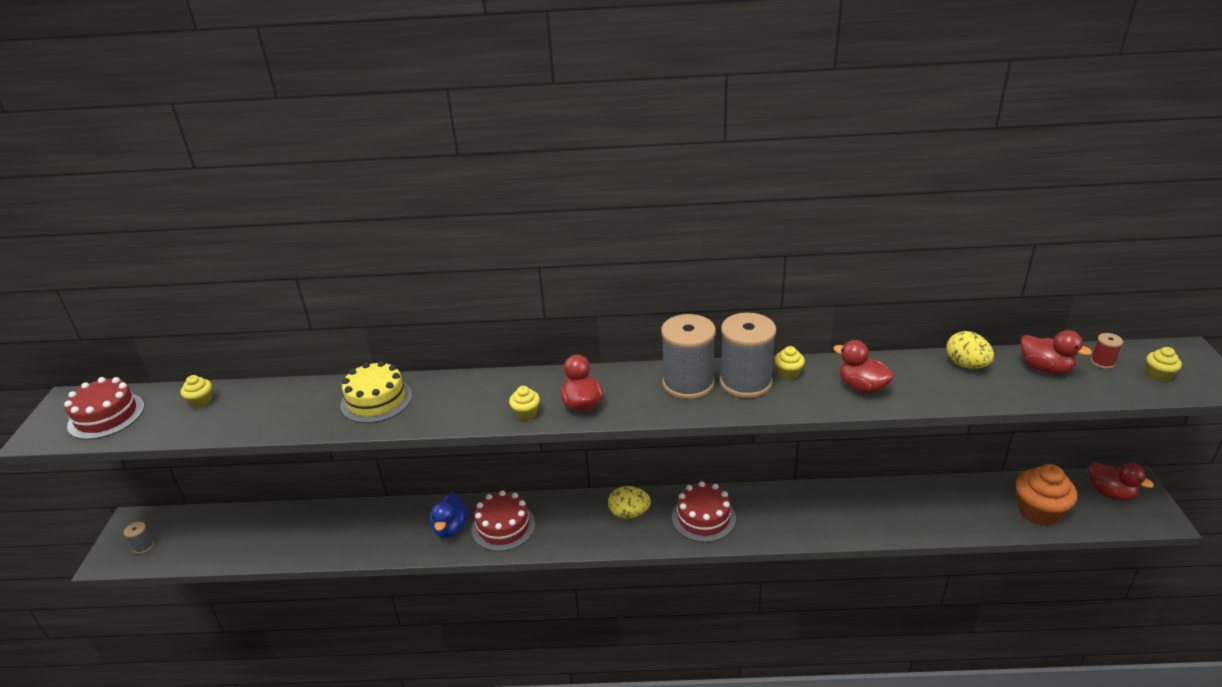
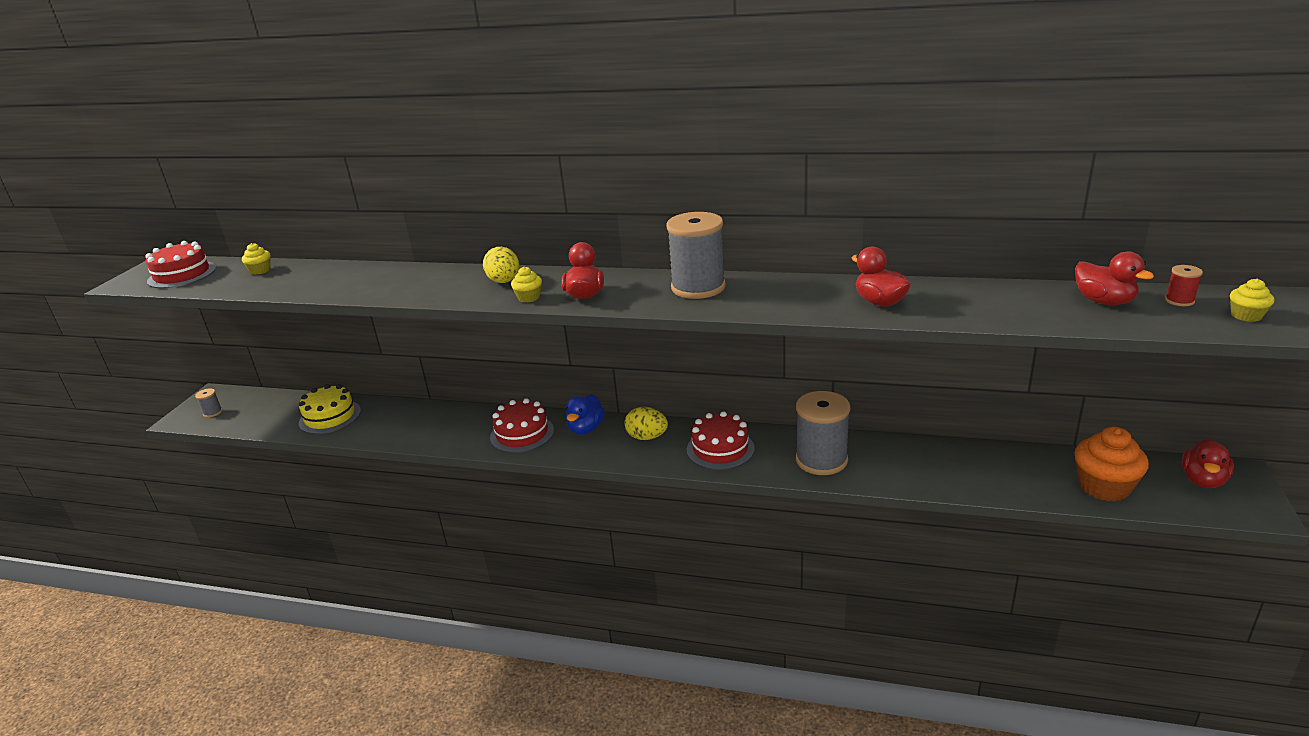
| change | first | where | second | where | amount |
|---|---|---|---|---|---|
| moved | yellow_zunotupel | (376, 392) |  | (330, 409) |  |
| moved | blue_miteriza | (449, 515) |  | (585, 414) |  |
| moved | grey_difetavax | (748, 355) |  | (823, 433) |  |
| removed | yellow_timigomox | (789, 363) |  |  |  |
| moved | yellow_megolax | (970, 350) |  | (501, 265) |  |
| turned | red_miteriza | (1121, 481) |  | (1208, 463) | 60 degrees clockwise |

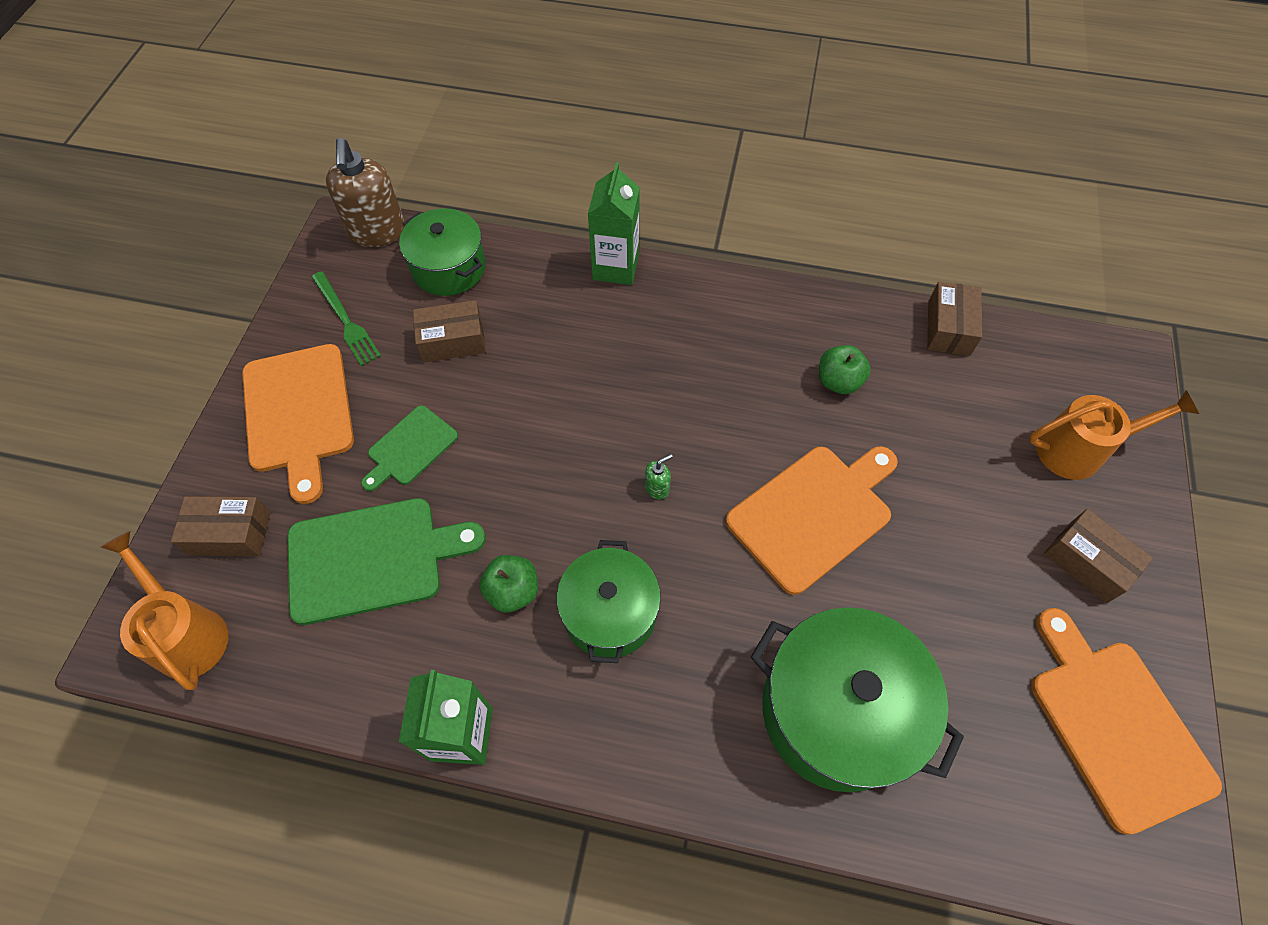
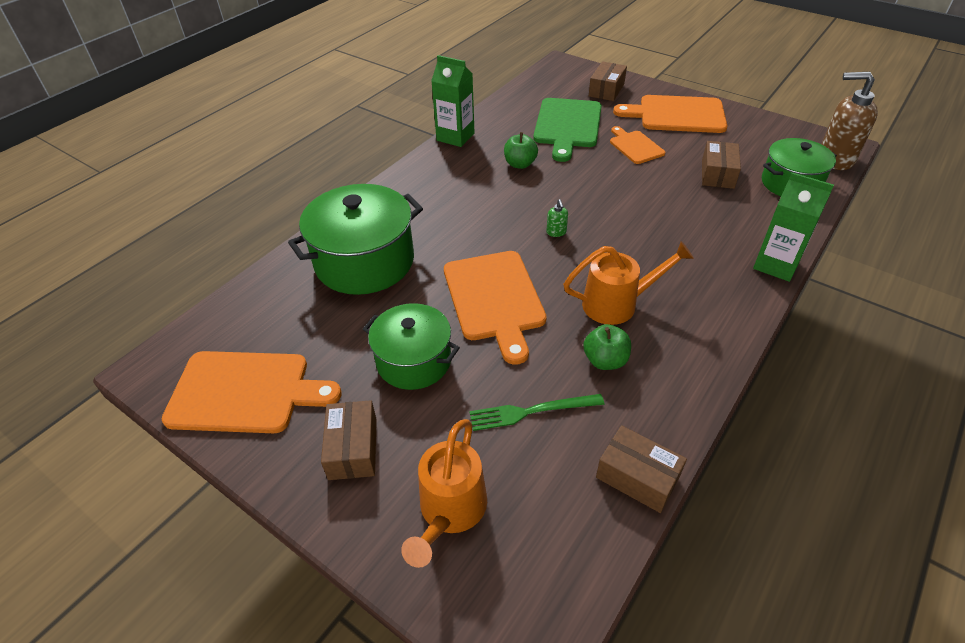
| change | first | where | second | where | amount |
|---|---|---|---|---|---|
| moved | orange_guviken | (164, 610) |  | (628, 283) |  |
| moved | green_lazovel | (346, 318) |  | (536, 412) |  |
| recoloured | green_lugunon | (409, 448) | orange_lugunon | (637, 145) |  |
| moved | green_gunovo | (609, 601) |  | (411, 346) |  |
| turned | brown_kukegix | (1098, 556) |  | (349, 440) | 75 degrees counterclockwise |

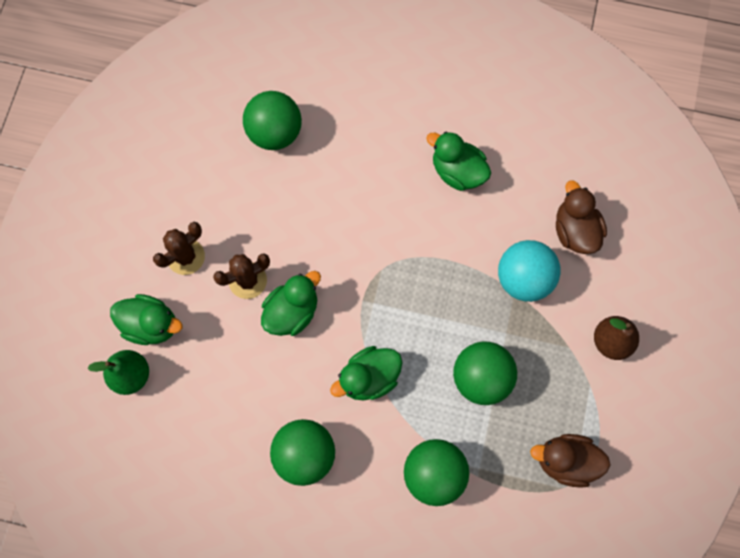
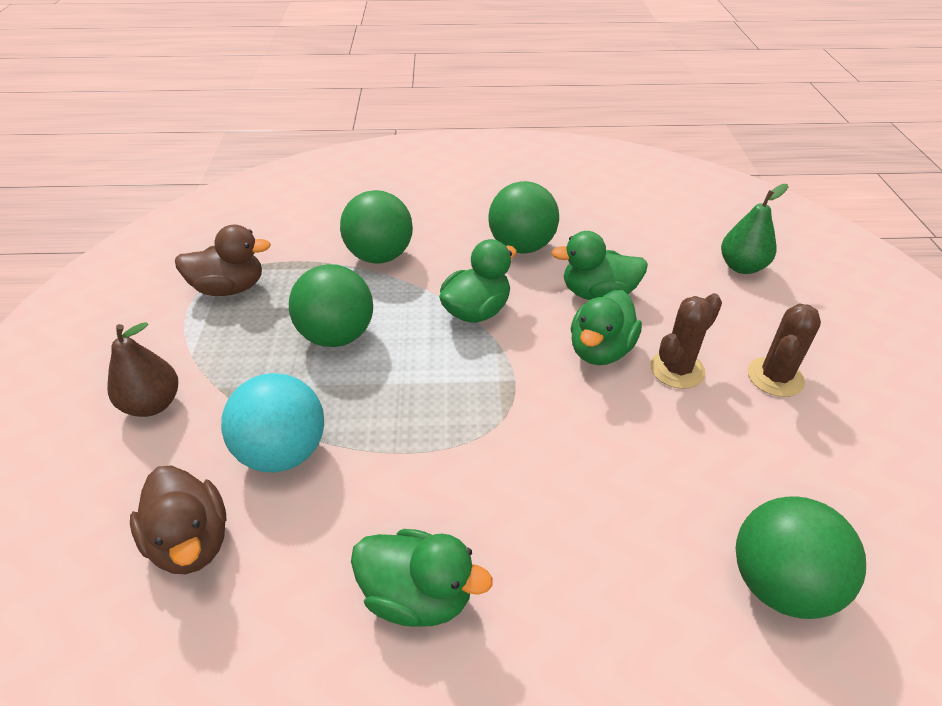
| change | first | where | second | where | amount |
|---|---|---|---|---|---|
| moved | green_miteriza | (146, 319) |  | (599, 265) |  |

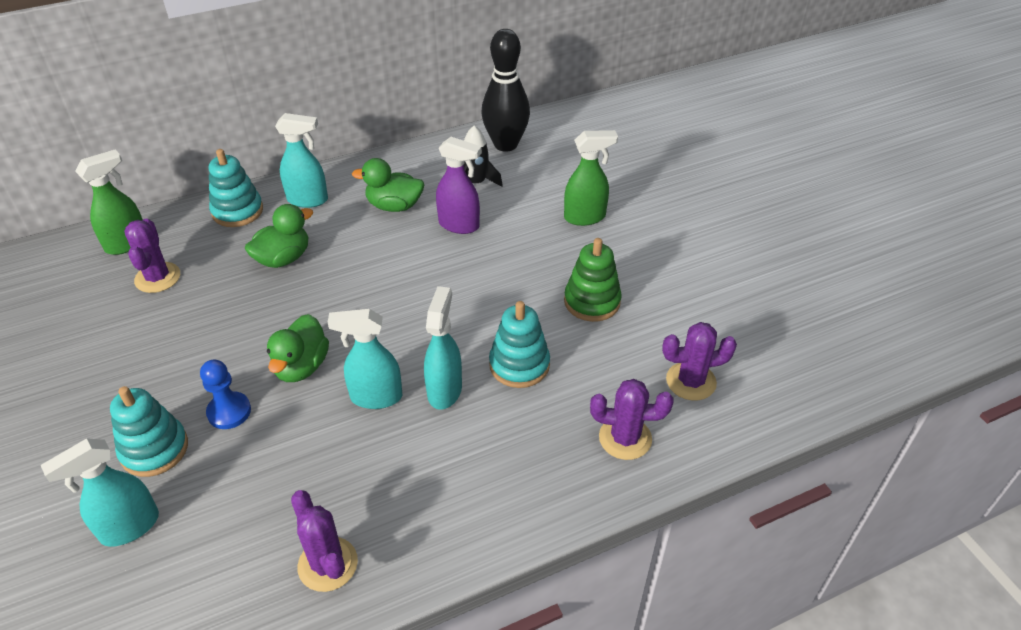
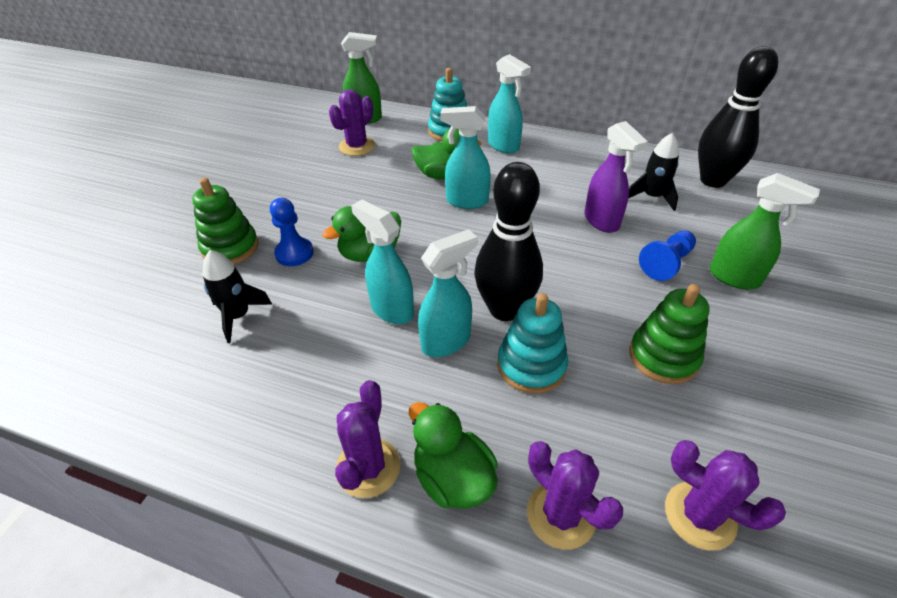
| change | first | where | second | where | amount |
|---|---|---|---|---|---|
| moved | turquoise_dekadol | (100, 492) |  | (465, 157) |  |
| recoloured | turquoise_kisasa | (149, 431) | green_kisasa | (225, 221) |  |
| moved | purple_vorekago | (324, 541) |  | (368, 439) |  |
| moved | green_miteriza | (388, 185) |  | (453, 455) |  |
| added |  |  | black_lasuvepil | (238, 296) |  |
| added |  |  | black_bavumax | (508, 241) |  |
| added |  |  | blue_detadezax | (667, 255) |  |

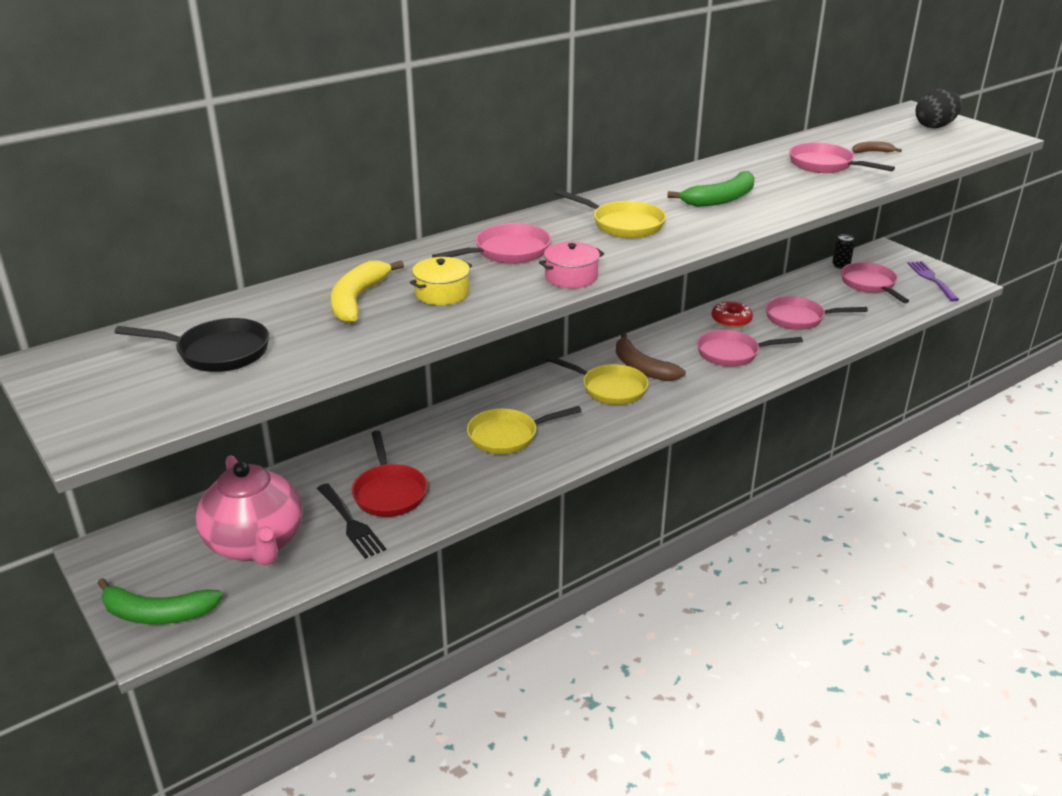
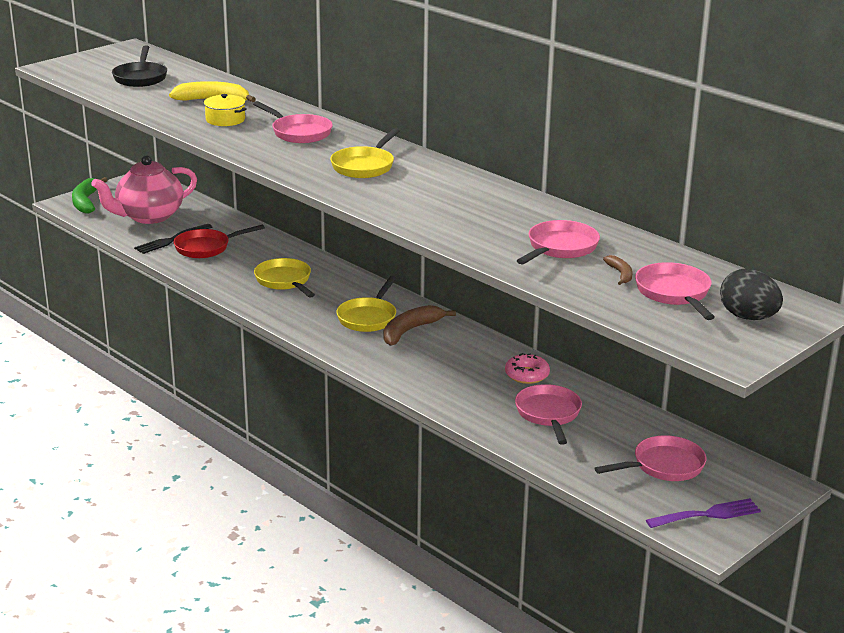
| change | first | where | second | where | amount |
|---|---|---|---|---|---|
| removed | pink_gunovo | (571, 265) |  |  |  |
| removed | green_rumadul | (711, 189) |  |  |  |
| moved | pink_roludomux | (750, 348) |  | (674, 291) |  |
| recoloured | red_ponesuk | (732, 314) | pink_ponesuk | (527, 368) |  |
| removed | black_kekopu | (843, 251) |  |  |  |

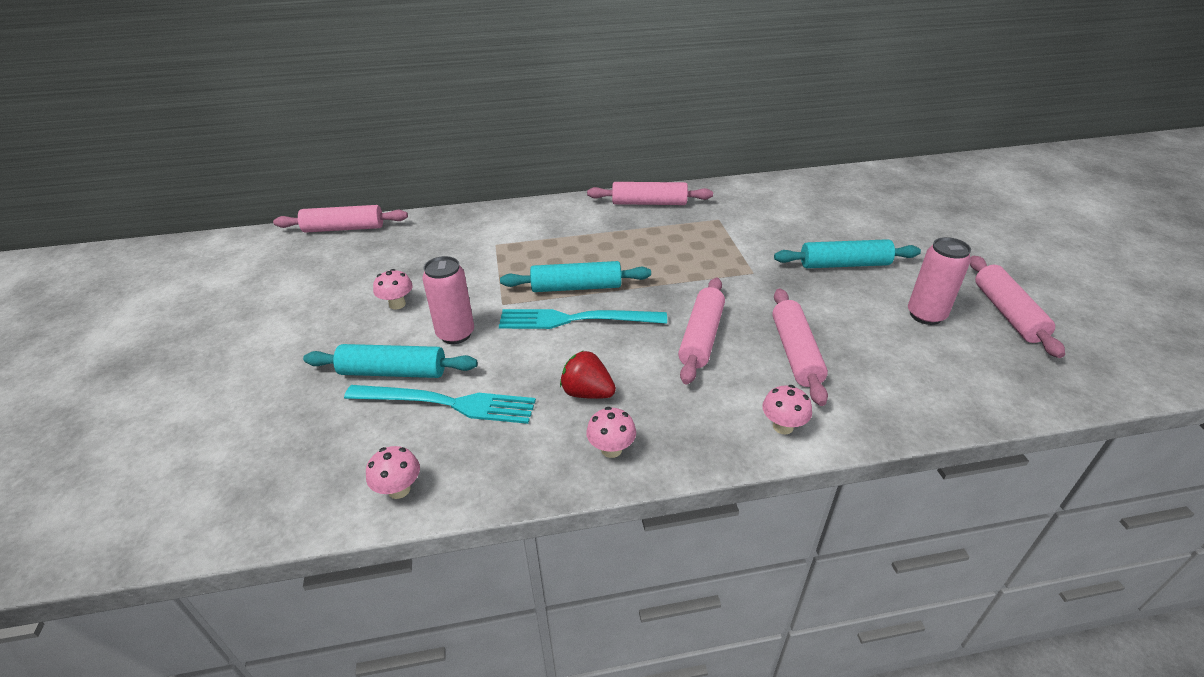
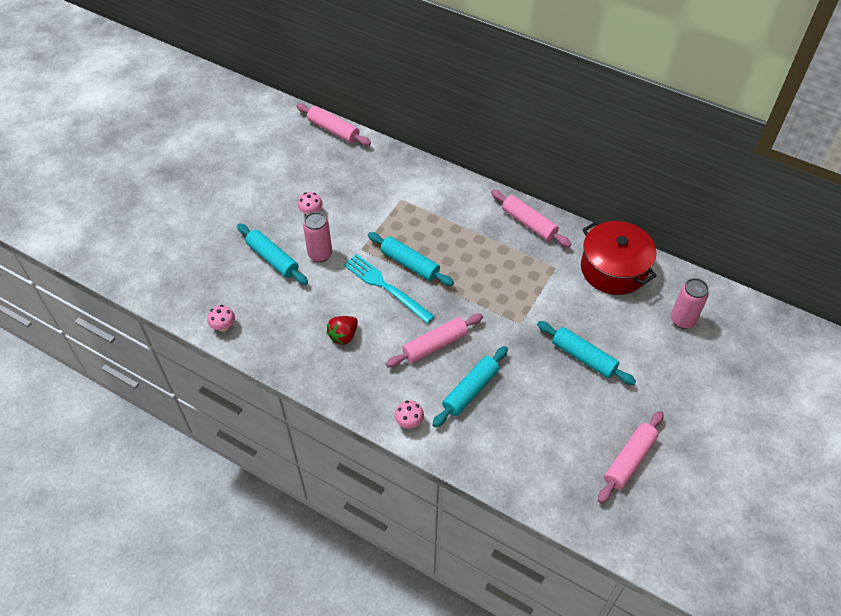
| change | first | where | second | where | amount |
|---|---|---|---|---|---|
| removed | turquoise_lazovel | (440, 404) |  |  |  |
| turned | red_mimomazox | (588, 375) |  | (342, 330) | 120 degrees counterclockwise |
| removed | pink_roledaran | (611, 432) |  |  |  |
| recoloured | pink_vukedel | (800, 347) | turquoise_vukedel | (470, 387) |  |
| moved | pink_kekopu | (939, 281) |  | (690, 303) |  |
| added |  |  | red_gunovo | (619, 258) |  |

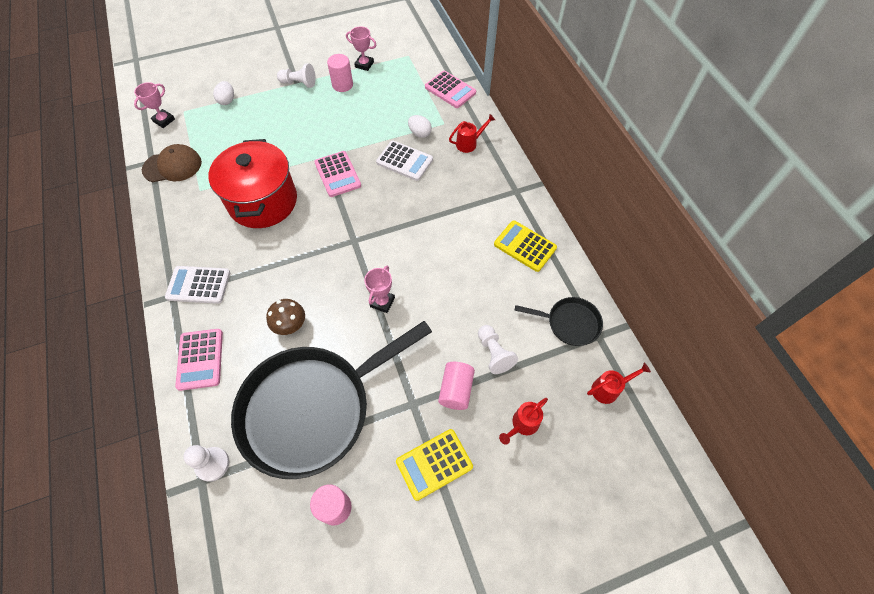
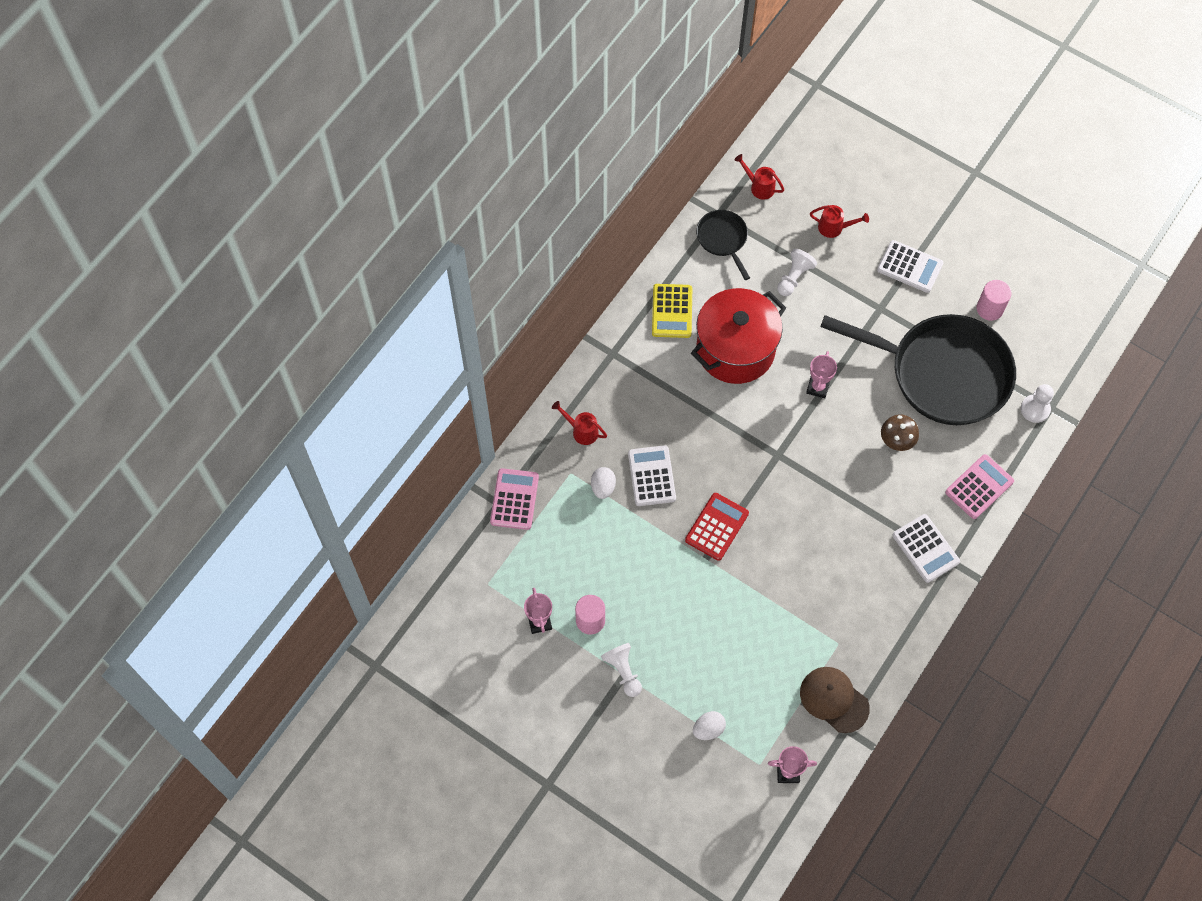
| change | first | where | second | where | amount |
|---|---|---|---|---|---|
| moved | red_gunovo | (252, 183) |  | (738, 336) |  |
| recoloured | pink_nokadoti | (337, 174) | red_nokadoti | (717, 527) |  |
| turned | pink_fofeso | (379, 289) |  | (821, 374) | 60 degrees counterclockwise |
| recoloured | yellow_nokadoti | (434, 465) | white_nokadoti | (910, 266) |  |
| removed | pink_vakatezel | (456, 386) |  |  |  |

